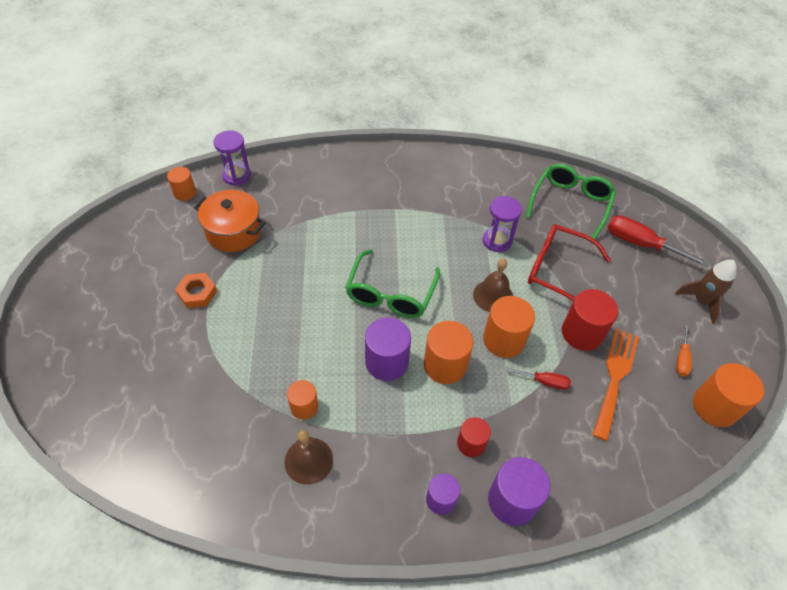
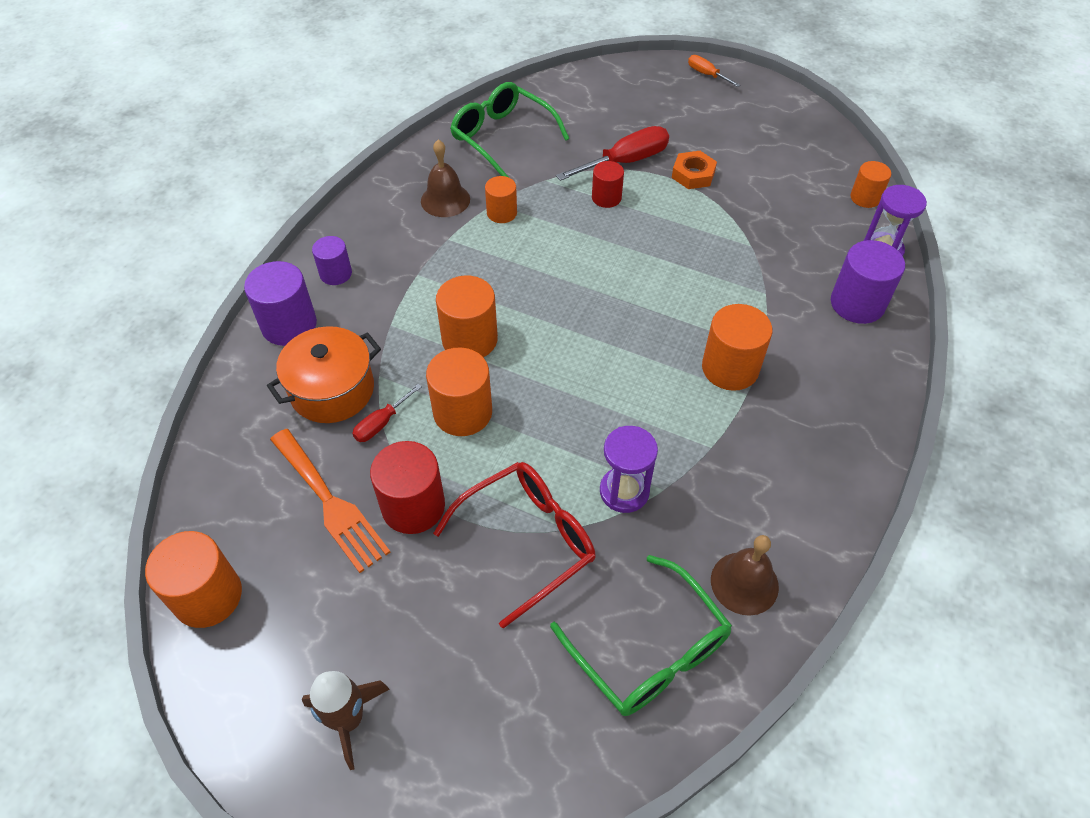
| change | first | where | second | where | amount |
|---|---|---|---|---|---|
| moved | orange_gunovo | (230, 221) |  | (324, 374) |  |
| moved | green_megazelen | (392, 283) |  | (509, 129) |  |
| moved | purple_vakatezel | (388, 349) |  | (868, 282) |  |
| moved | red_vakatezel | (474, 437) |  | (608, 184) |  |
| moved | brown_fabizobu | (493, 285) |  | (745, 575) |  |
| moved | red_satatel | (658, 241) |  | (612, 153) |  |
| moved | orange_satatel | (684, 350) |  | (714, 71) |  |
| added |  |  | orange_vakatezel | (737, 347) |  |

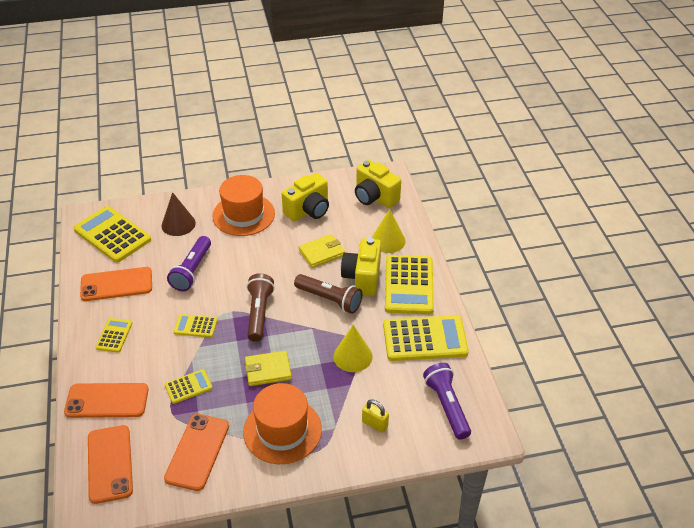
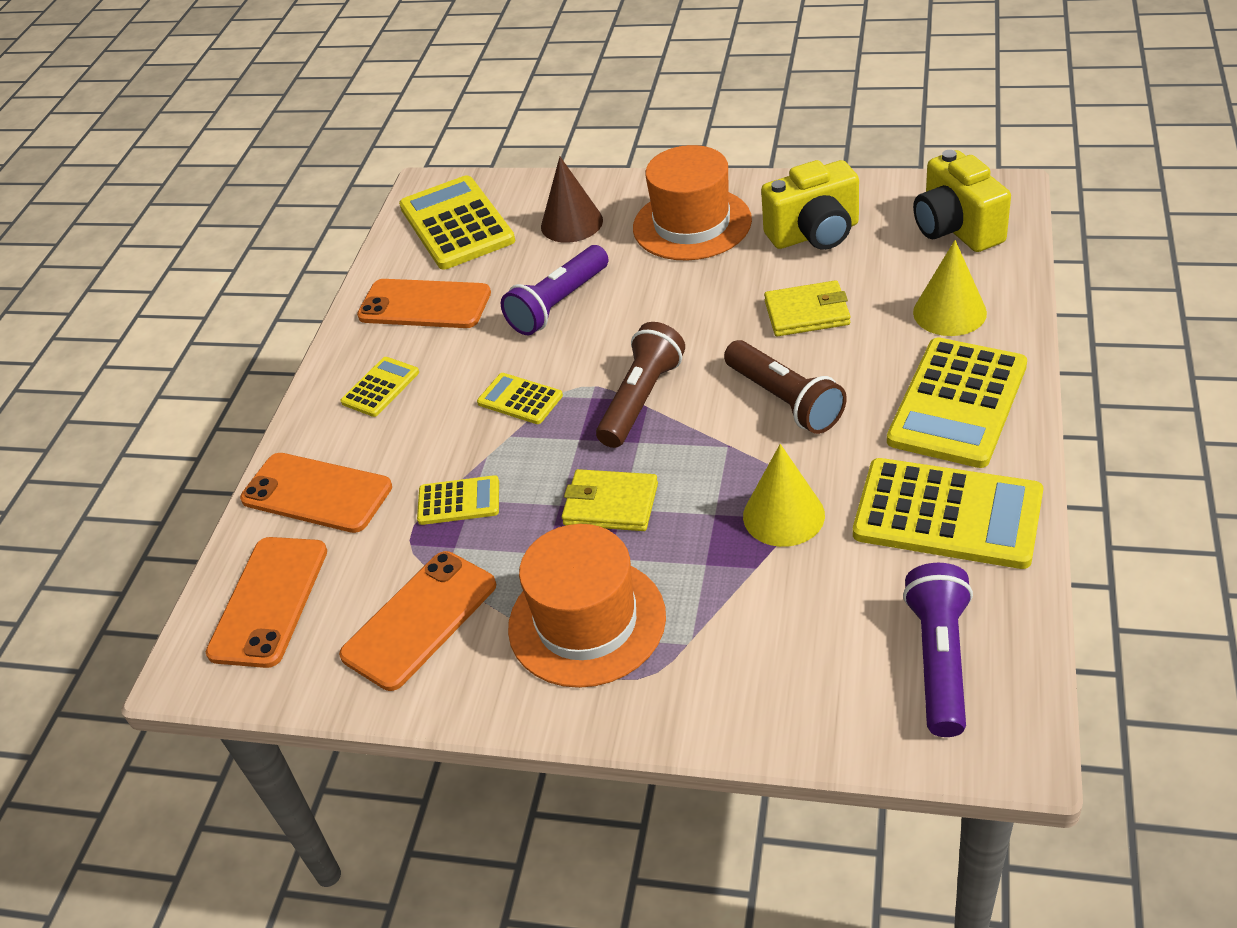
| change | first | where | second | where | amount |
|---|---|---|---|---|---|
| removed | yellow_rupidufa | (361, 267) |  |  |  |
| removed | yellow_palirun | (375, 416) |  |  |  |

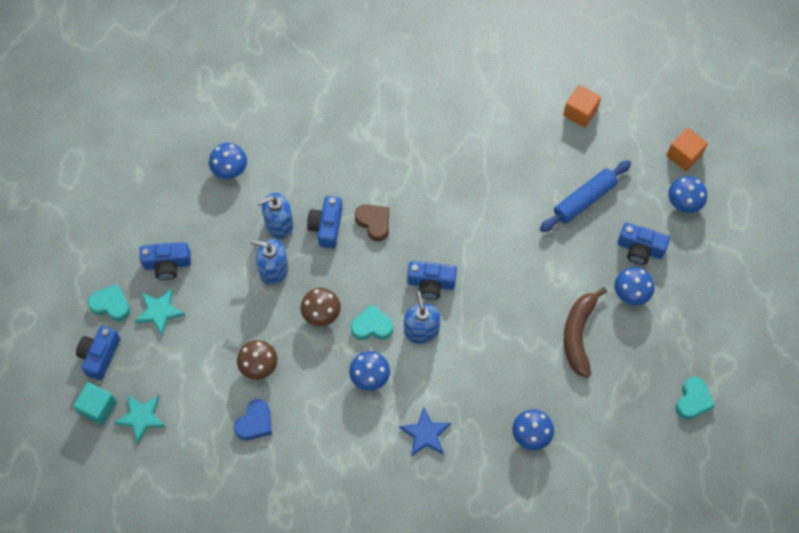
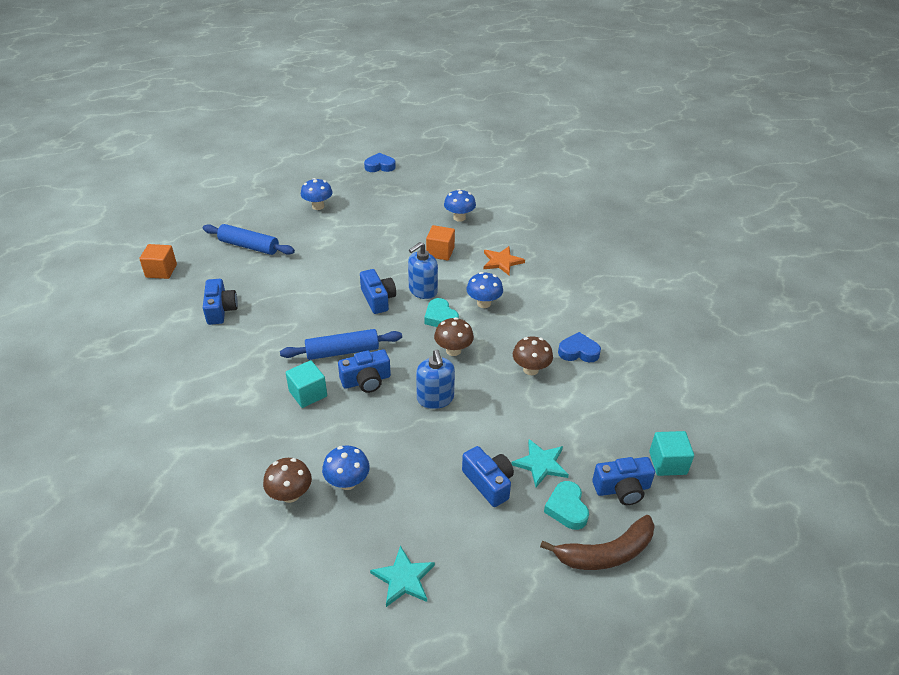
| change | first | where | second | where | amount |
|---|---|---|---|---|---|
| moved | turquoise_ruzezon | (140, 419) |  | (402, 576) |  |
| removed | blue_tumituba | (275, 216) |  |  |  |
| replaced | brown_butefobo | (372, 223) | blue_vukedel | (341, 344) |  |
| recoloured | blue_ruzezon | (425, 432) | orange_ruzezon | (504, 260) |  |
| moved | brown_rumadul | (585, 332) |  | (597, 542) |  |
| moved | blue_rupidufa | (643, 243) |  | (220, 302) |  |
| moved | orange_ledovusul | (687, 149) |  | (440, 243) |  |
| removed | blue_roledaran | (687, 194) |  |  |  |
| recoloured | turquoise_butefobo | (695, 398) | blue_butefobo | (380, 162) |  |
| added |  |  | brown_roledaran | (287, 480) |  |
| added |  |  | turquoise_ledovusul | (306, 384) |  |

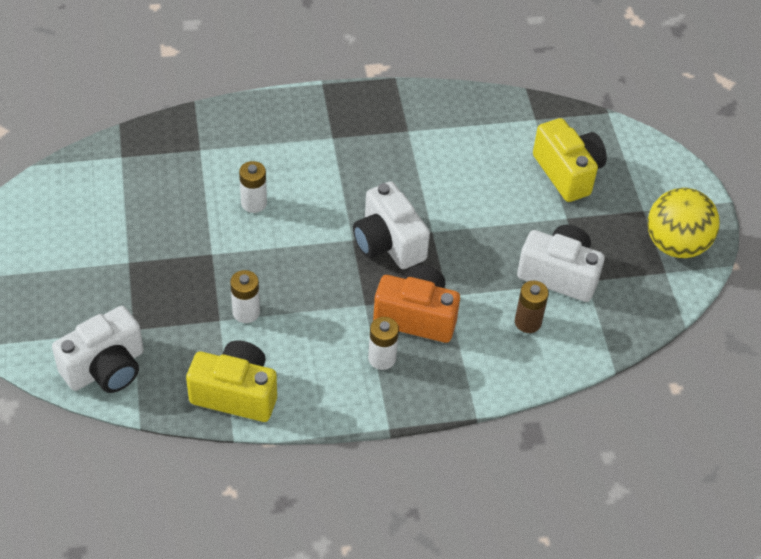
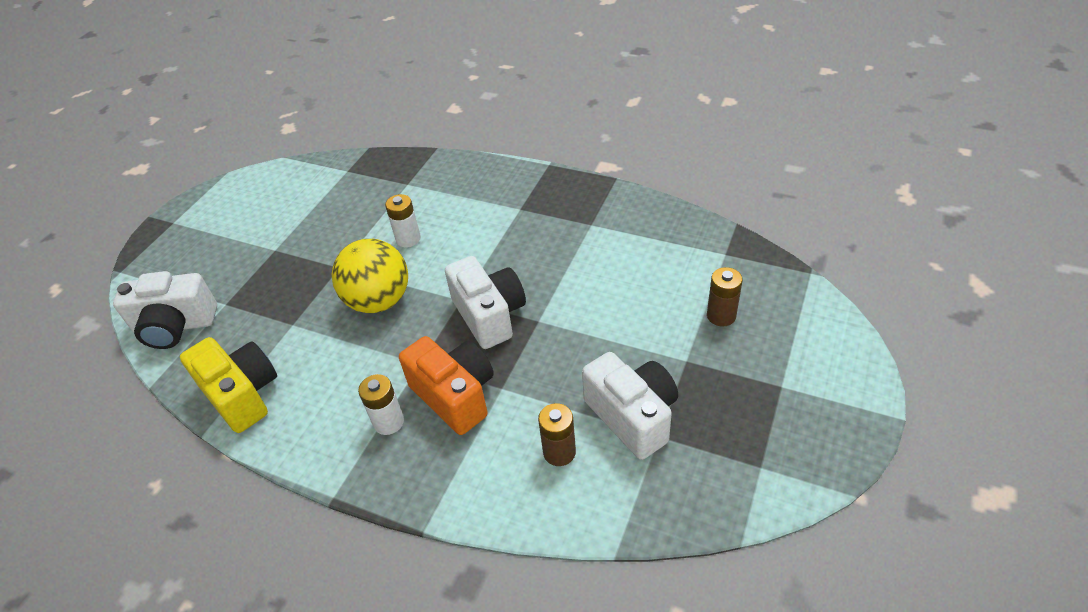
| change | first | where | second | where | amount |
|---|---|---|---|---|---|
| removed | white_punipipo | (245, 296) |  |  |  |
| turned | white_rupidufa | (391, 225) |  | (485, 302) | 150 degrees clockwise |
| replaced | yellow_rupidufa | (570, 160) | brown_punipipo | (725, 297) |  |
| moved | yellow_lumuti | (684, 223) |  | (370, 276) |  |

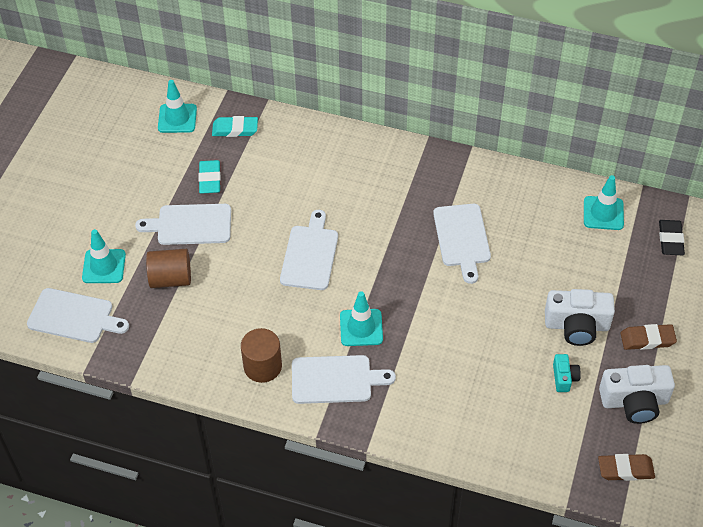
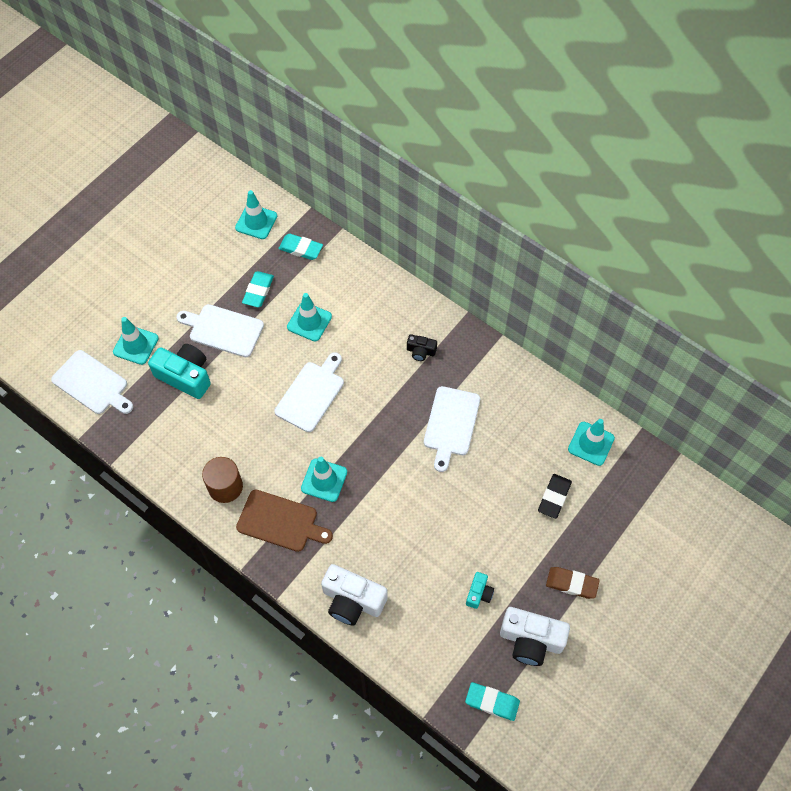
| change | first | where | second | where | amount |
|---|---|---|---|---|---|
| replaced | brown_vakatezel | (168, 268) | turquoise_rupidufa | (179, 371) |  |
| recoloured | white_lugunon | (344, 379) | brown_lugunon | (284, 520) |  |
| moved | white_rupidufa | (580, 317) |  | (354, 595) |  |
| recoloured | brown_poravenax | (626, 467) | turquoise_poravenax | (492, 701) |  |
| moved | black_poravenax | (672, 237) |  | (555, 496) |  |
| added |  |  | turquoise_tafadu | (309, 317) |  |
| added |  |  | black_rupidufa | (422, 347) |  |

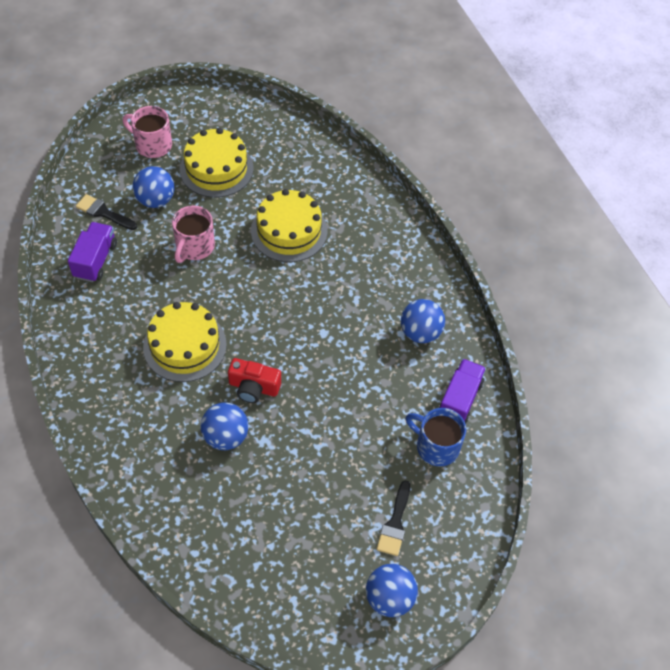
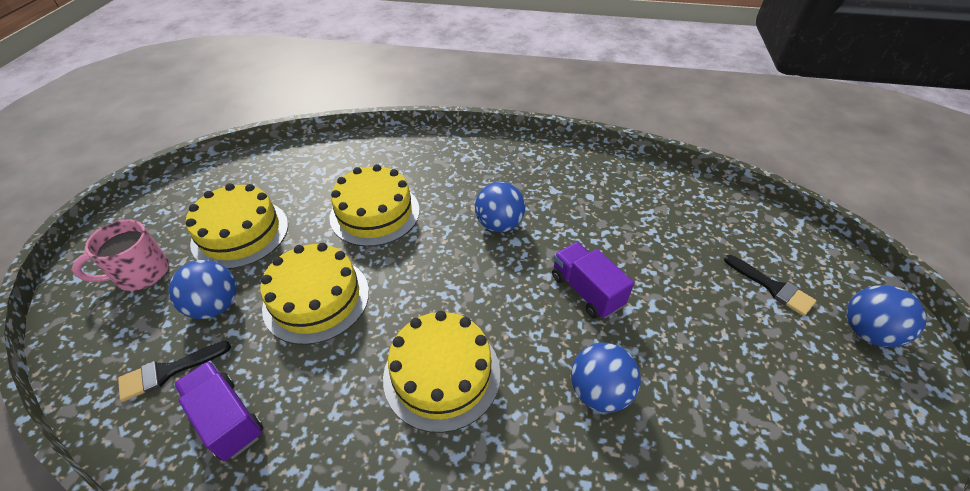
| change | first | where | second | where | amount |
|---|---|---|---|---|---|
| replaced | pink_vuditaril | (193, 234) | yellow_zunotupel | (314, 294) |  |
| removed | red_rupidufa | (254, 380) |  |  |  |
| moved | blue_lumuti | (423, 321) |  | (500, 207) |  |
| removed | blue_vuditaril | (435, 437) |  |  |  |
| moved | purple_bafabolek | (462, 391) |  | (593, 280) |  |

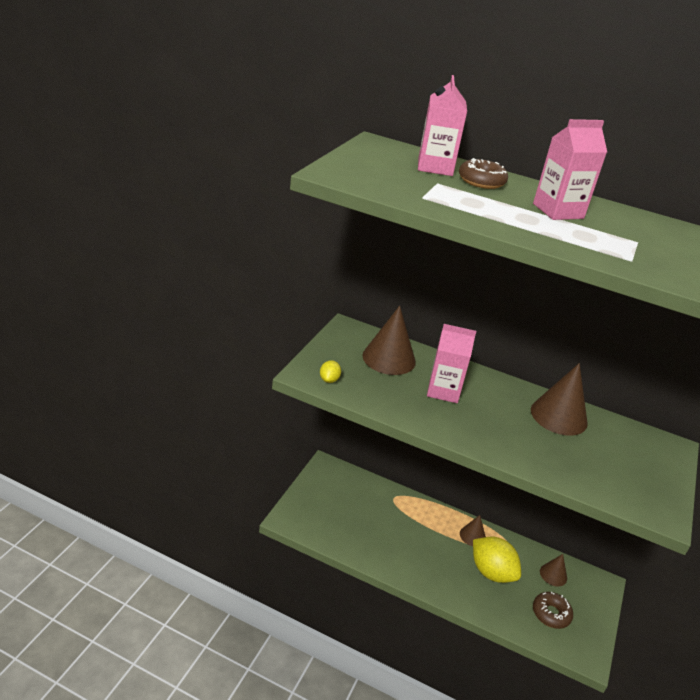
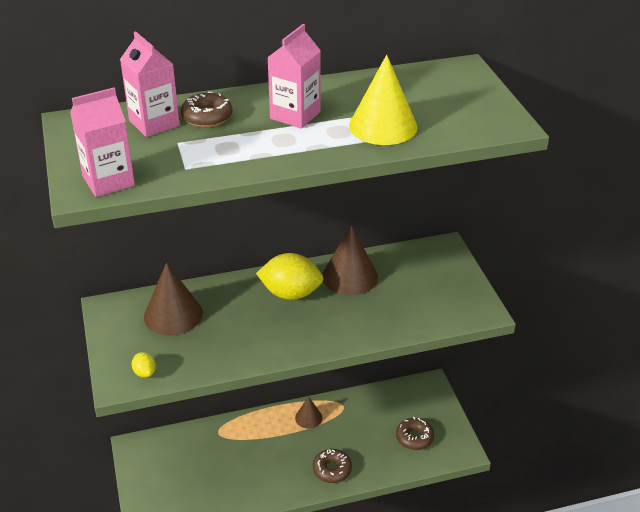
| change | first | where | second | where | amount |
|---|---|---|---|---|---|
| moved | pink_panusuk | (451, 363) |  | (102, 142) |  |
| moved | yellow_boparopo | (497, 560) |  | (289, 276) |  |
| removed | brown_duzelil | (553, 570) |  |  |  |
| added |  |  | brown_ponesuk | (332, 466) |  |
| added |  |  | yellow_duzelil | (383, 100) |  |

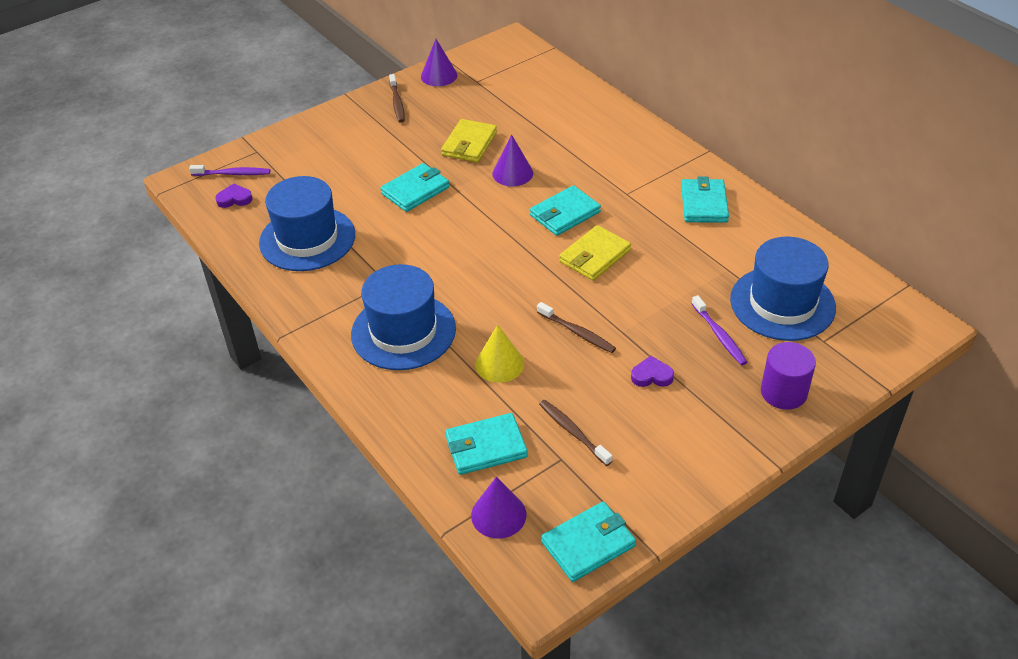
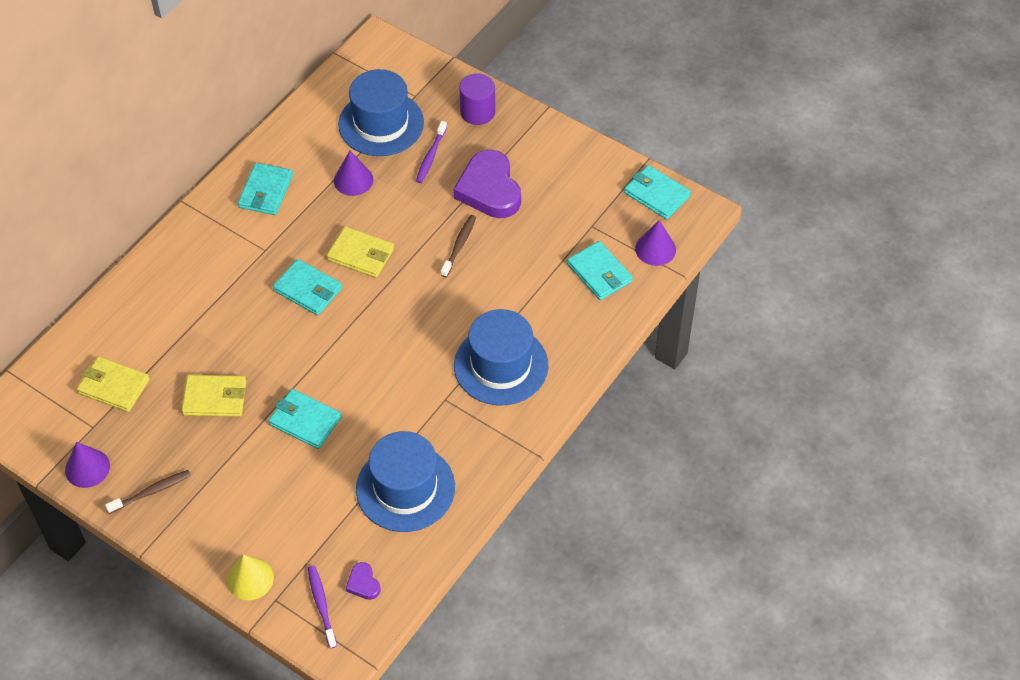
| change | first | where | second | where | amount |
|---|---|---|---|---|---|
| moved | yellow_duzelil | (499, 354) |  | (250, 577) |  |
| moved | purple_duzelil | (512, 160) |  | (354, 173) |  |
| removed | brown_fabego | (575, 433) |  |  |  |
| resized | purple_butefobo | (652, 371) |  | (487, 184) | x2.29 |
| turned | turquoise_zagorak | (705, 200) |  | (265, 189) | 60 degrees counterclockwise |
| turned | purple_fabego | (719, 330) |  | (431, 152) | 150 degrees clockwise |
| added |  |  | yellow_zagorak | (113, 384) |  |

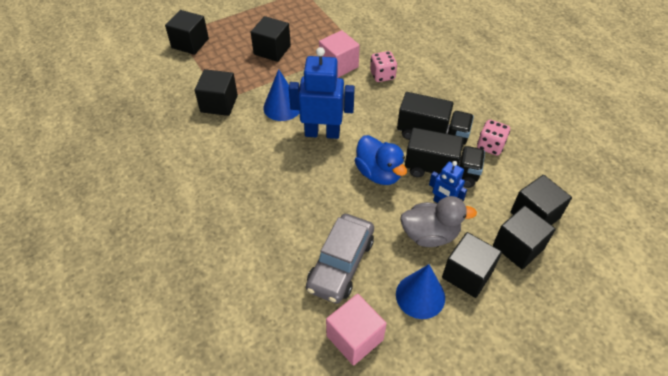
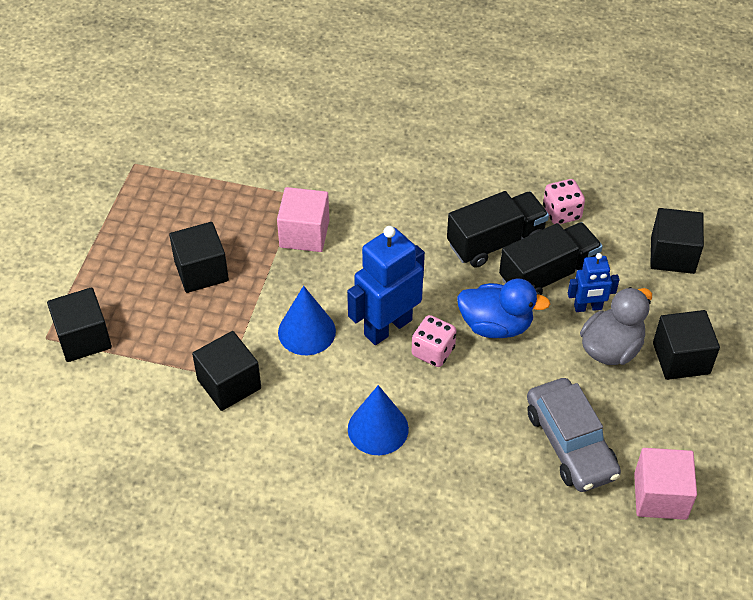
| change | first | where | second | where | amount |
|---|---|---|---|---|---|
| moved | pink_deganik | (383, 66) |  | (434, 341) |  |
| moved | blue_duzelil | (420, 291) |  | (378, 420) |  |
| removed | black_ledovusul | (524, 237) |  |  |  |

